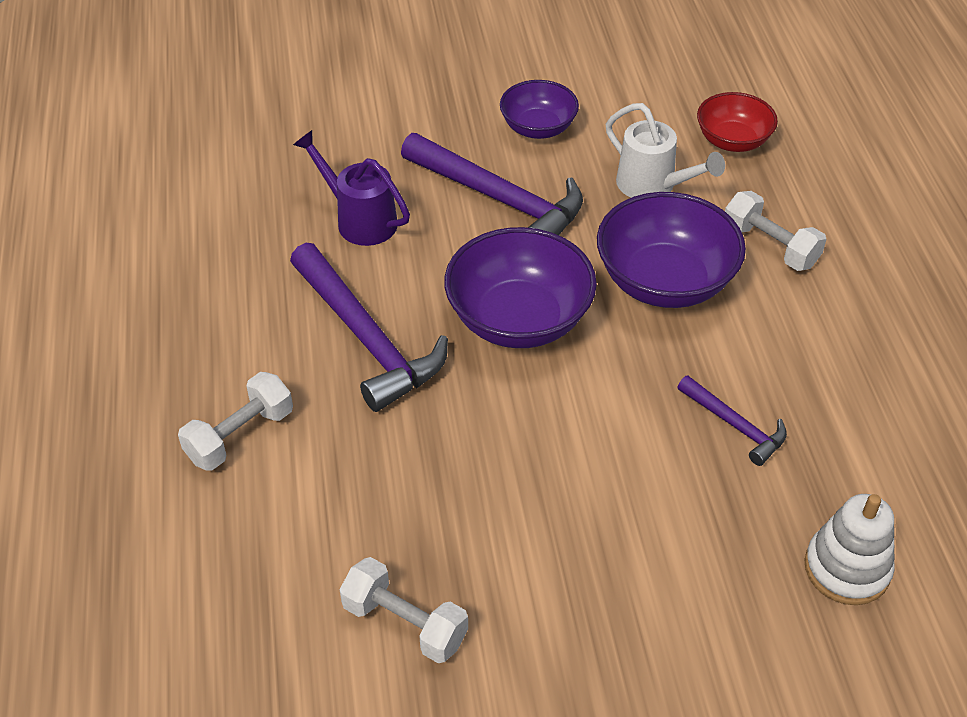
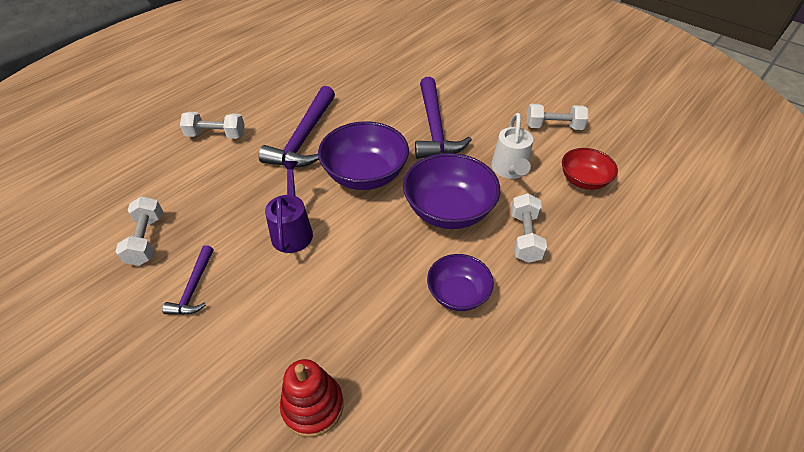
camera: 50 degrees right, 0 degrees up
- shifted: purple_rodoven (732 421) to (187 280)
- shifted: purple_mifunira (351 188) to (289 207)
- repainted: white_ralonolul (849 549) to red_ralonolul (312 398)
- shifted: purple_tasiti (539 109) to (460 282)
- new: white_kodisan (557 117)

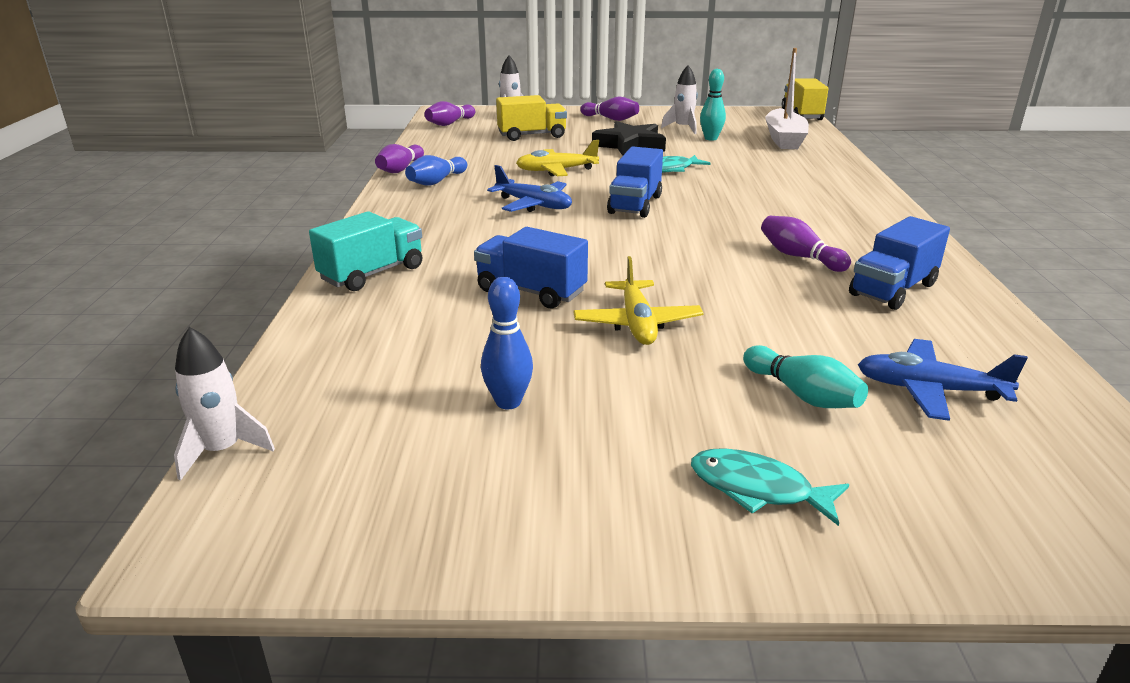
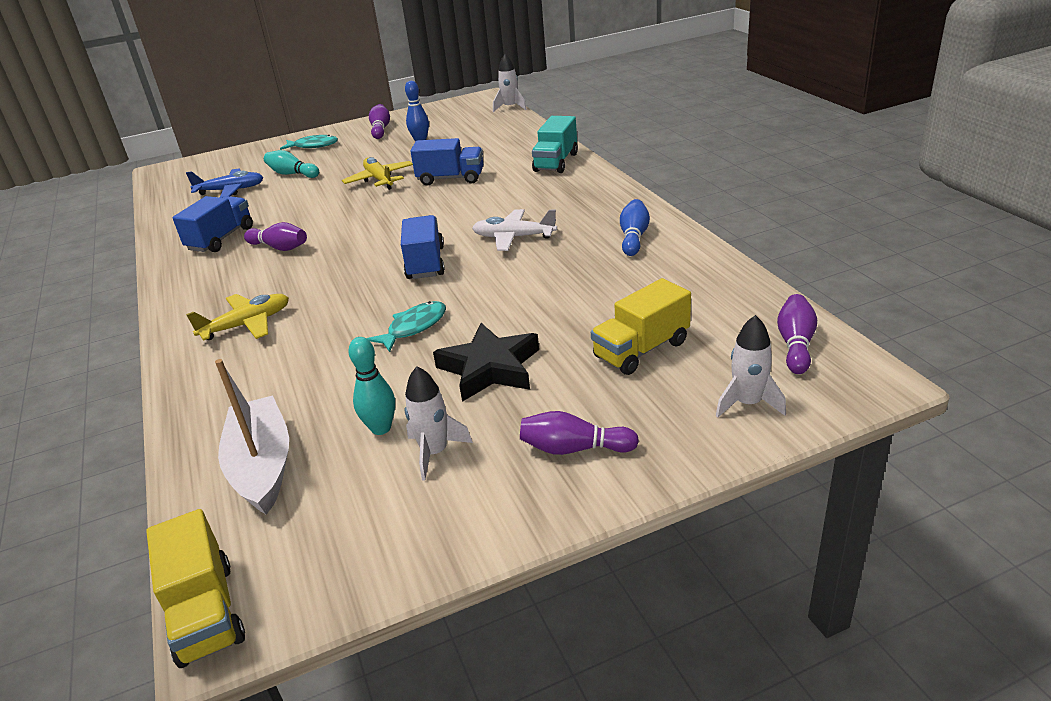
camera: 160 degrees right, 5 degrees up
- shifted: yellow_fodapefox (557 158) to (237 317)
- shifted: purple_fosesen (399 158) to (379 121)
- repainted: blue_fodapefox (529 188) to white_fodapefox (514 230)

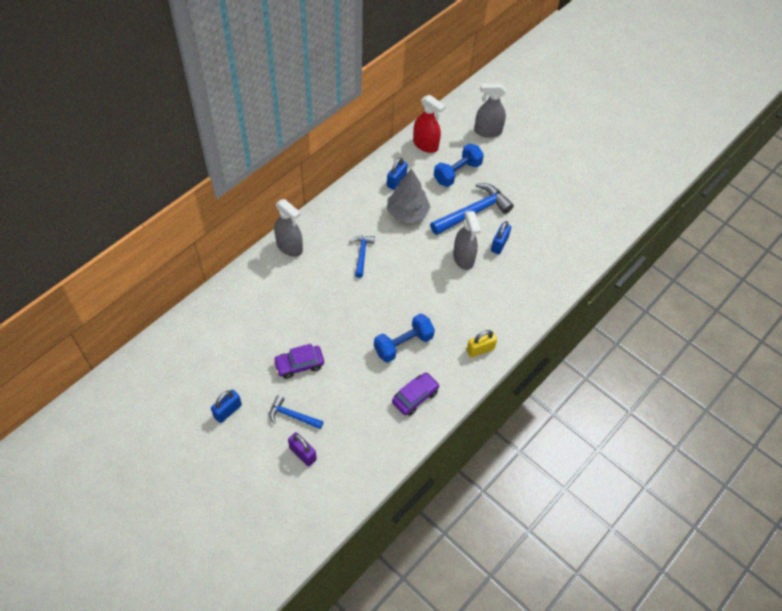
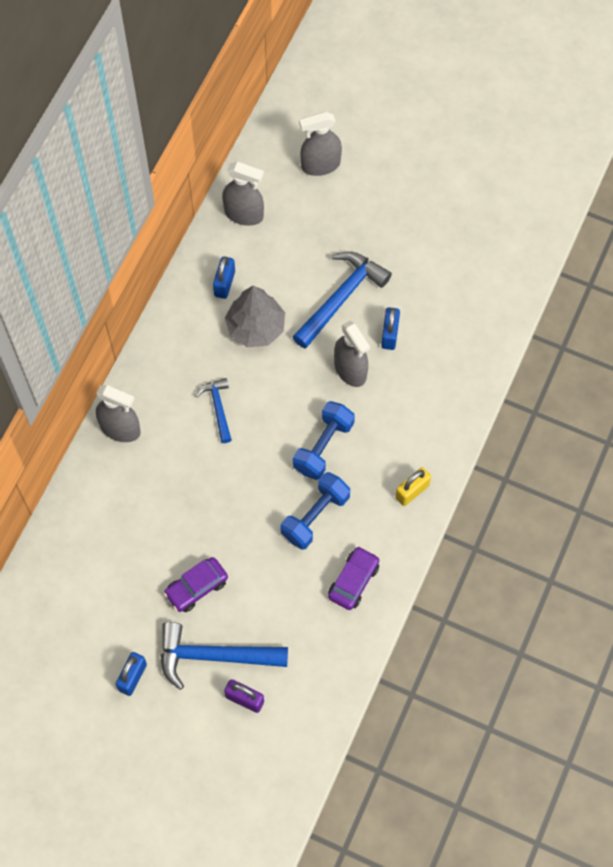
camera: 15 degrees left, 10 degrees up
- scaled: blue_rodoven (296 412) = (224 656) x1.81
- repainted: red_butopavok (429 124) to grey_butopavok (243 194)
- shifted: blue_kodisan (459 165) to (324 440)

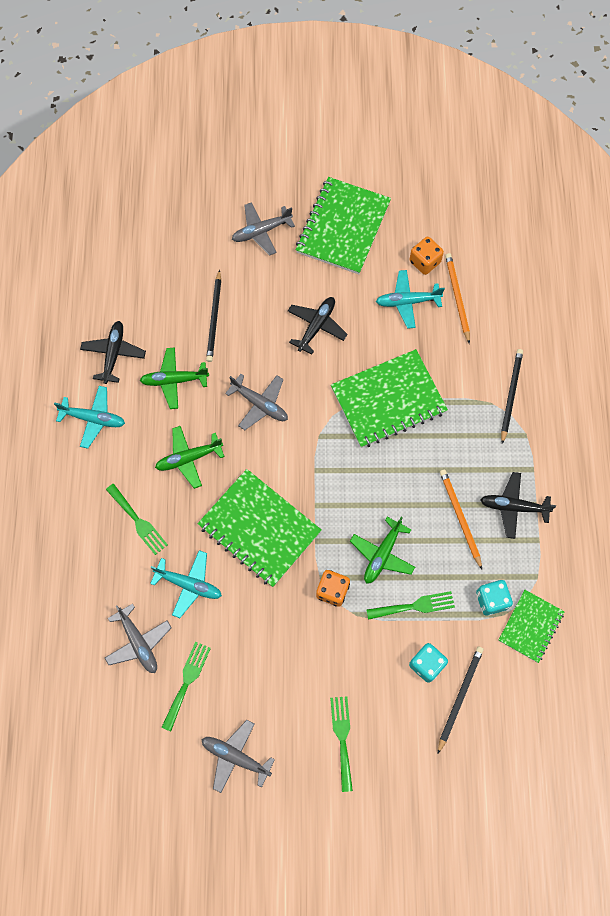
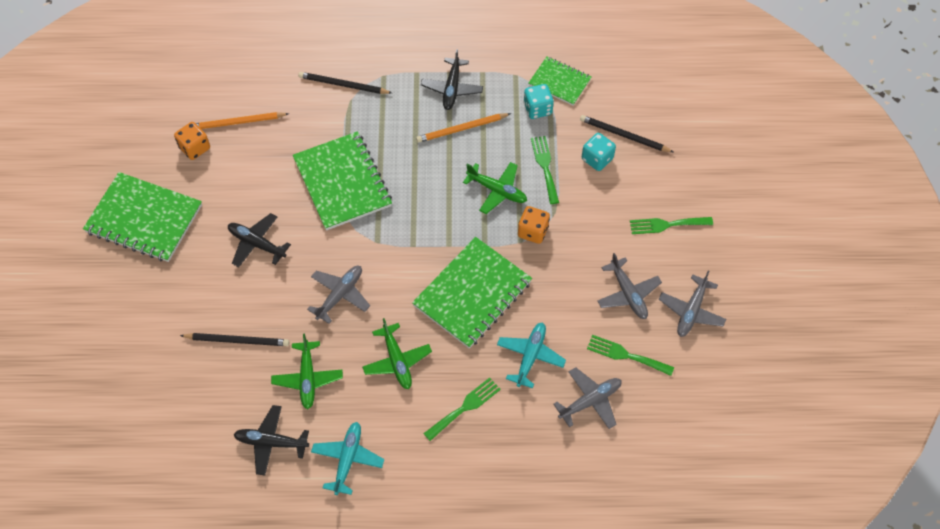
camera: 90 degrees left, 10 degrees down
- shifted: grey_fodapefox (263 229) to (629 286)
- gone: turquoise_fodapefox (410 299)

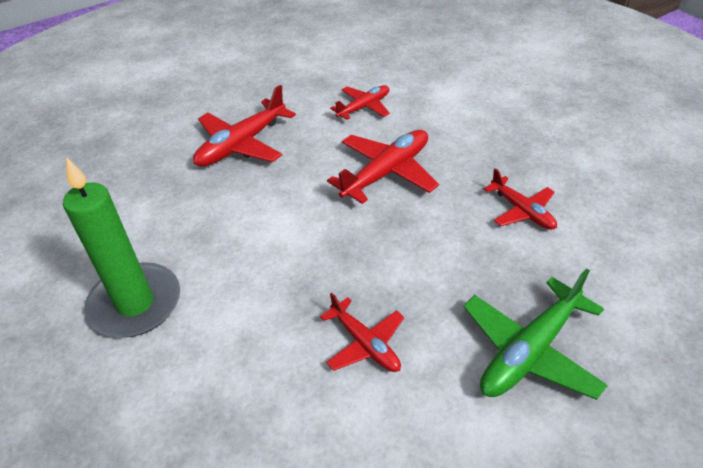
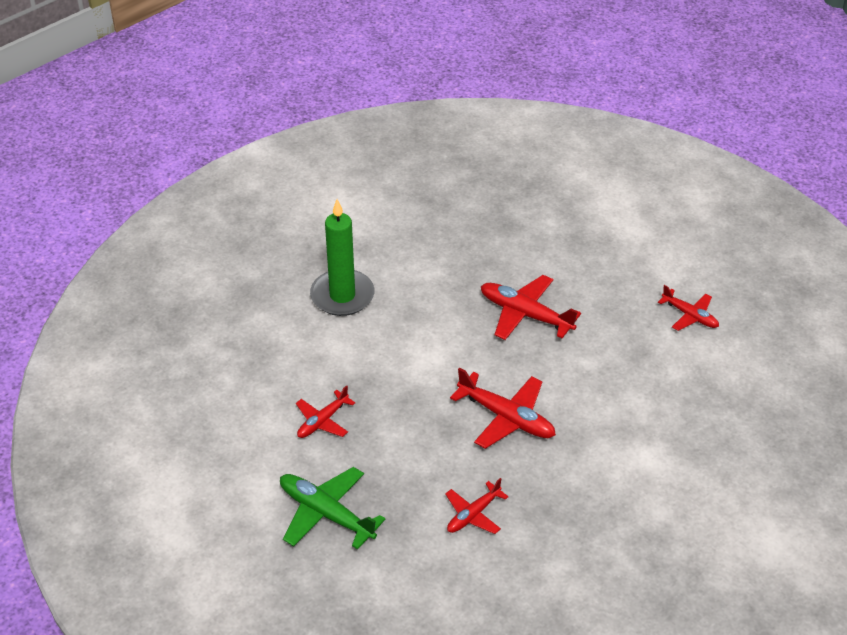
camera: 80 degrees right, 0 degrees up
- shifted: red_fodapefox (360 102) to (688 308)

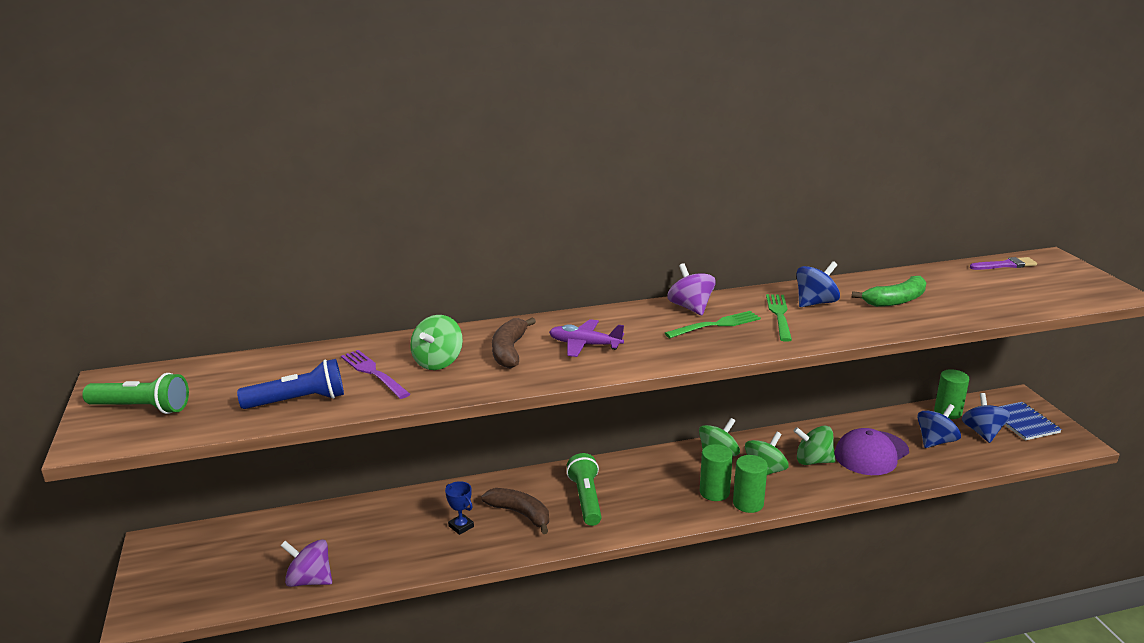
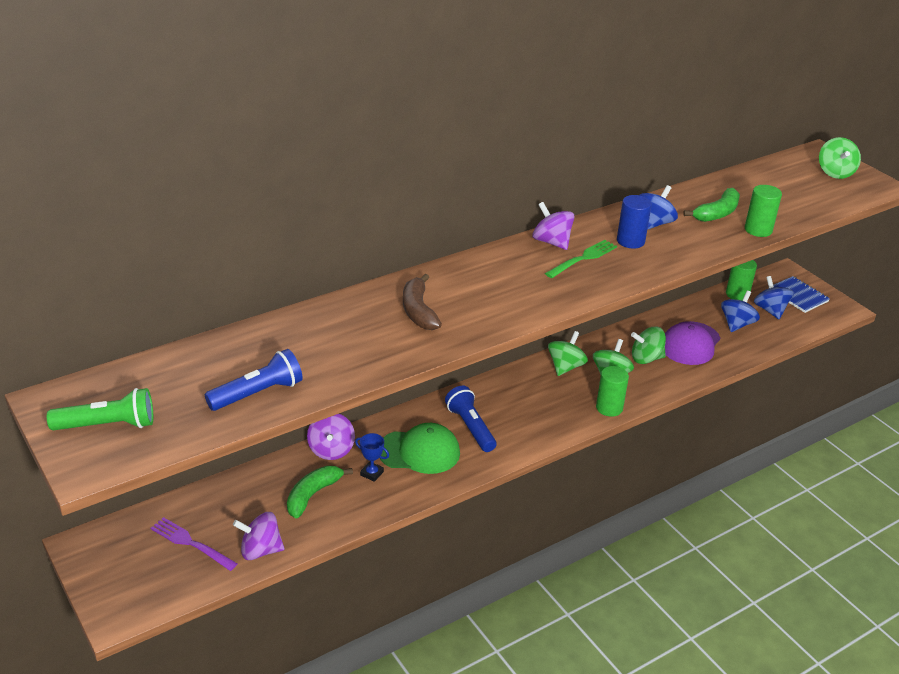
camera: 20 degrees left, 10 degrees up
- shifted: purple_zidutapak (375 374) to (194 544)
- new: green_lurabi (320 492)
- new: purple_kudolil (331 437)
- swapped: brown_lurabi (515 511) to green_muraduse (420 448)
- repainted: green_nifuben (584 489) to blue_nifuben (470 419)
- swapped: green_zidutapak (779 318) to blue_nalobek (634 222)
- shifted: green_nalobek (716 472) to (763 211)
- shifted: green_kudolil (436 342) to (840 158)
- gone: purple_fodapefox (586 338)
- gone: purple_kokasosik (1003 263)

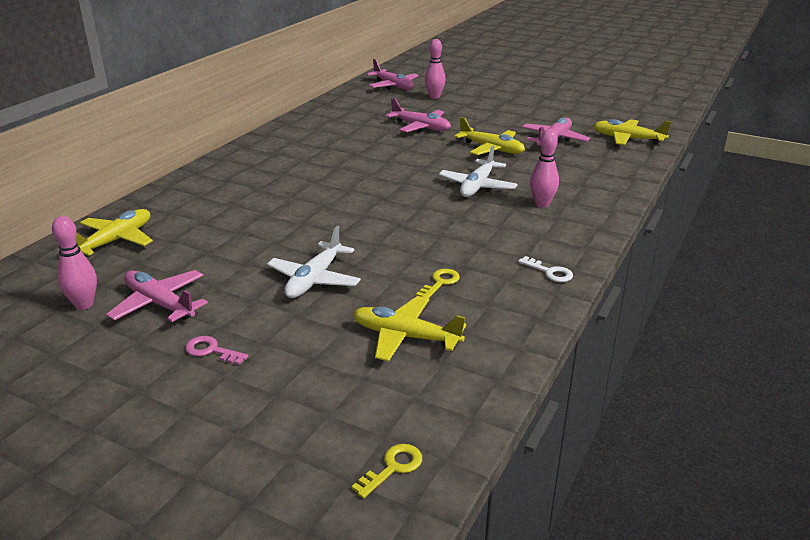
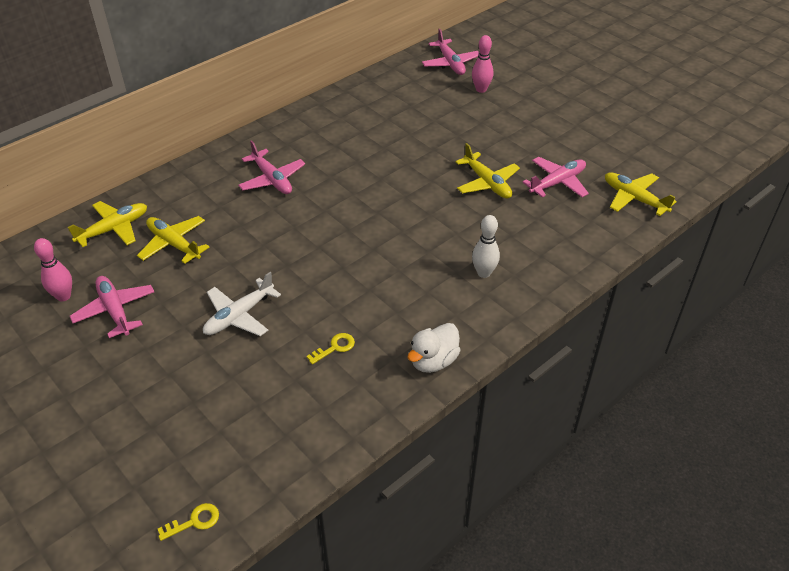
camera: 20 degrees right, 15 degrees up
- shifted: yellow_fodapefox (409 329) to (173 240)
- shifted: pink_fodapefox (418 115) to (271 167)
- swapped: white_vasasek (545 269) to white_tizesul (434 348)
- repainted: pink_fosesen (544 168) to white_fosesen (486 246)
- gone: pink_vasasek (217 350)
- gone: white_fodapefox (478 171)

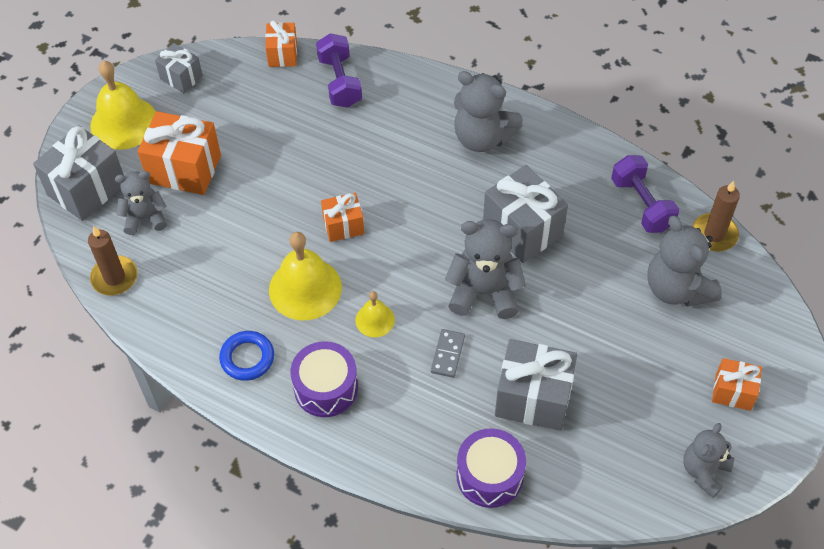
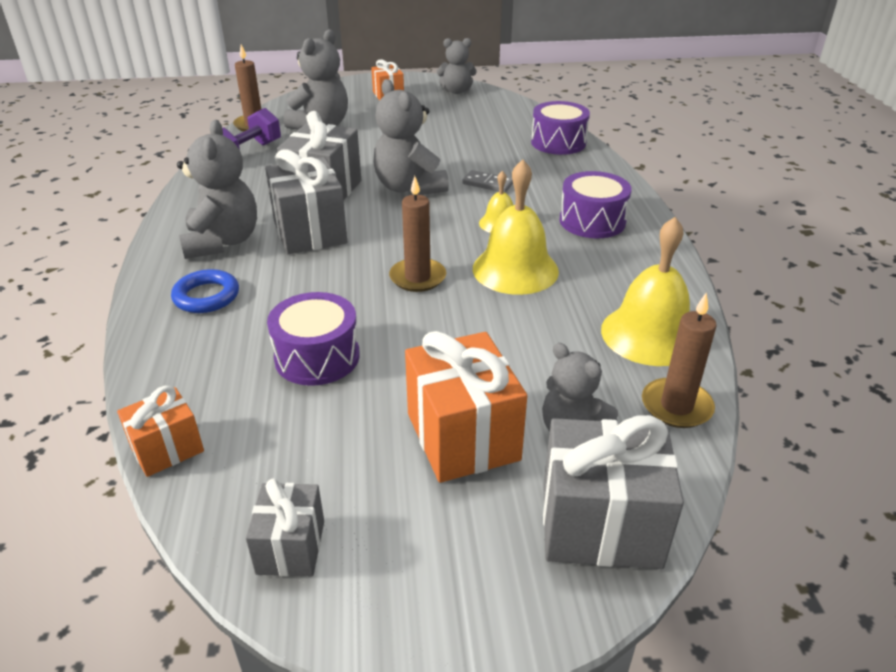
camera: 125 degrees left, 20 degrees down
- shifted: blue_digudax (246 356) to (205 291)
- shifted: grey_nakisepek (536 385) to (306 201)
- new: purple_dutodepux (313 339)
- swapped: orange_nakisepek (342 217) to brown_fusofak (417 234)
- rotated: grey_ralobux (448 353) = (487 181) 45 degrees clockwise
- shifted: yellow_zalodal (123 105) to (645 291)
- gone: purple_kodisan (339 70)

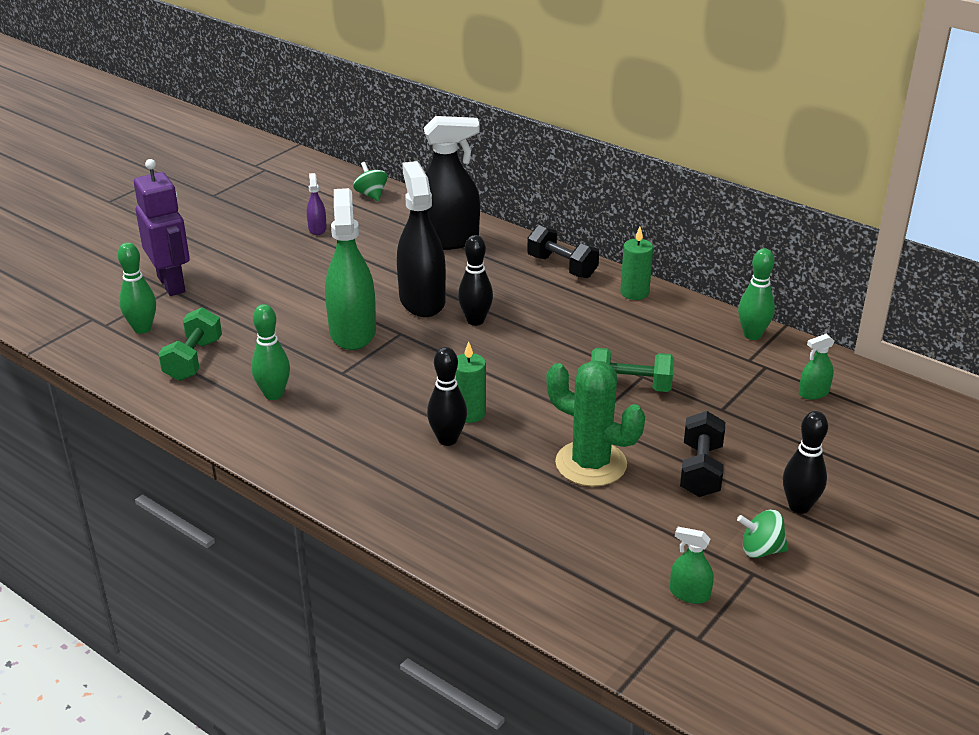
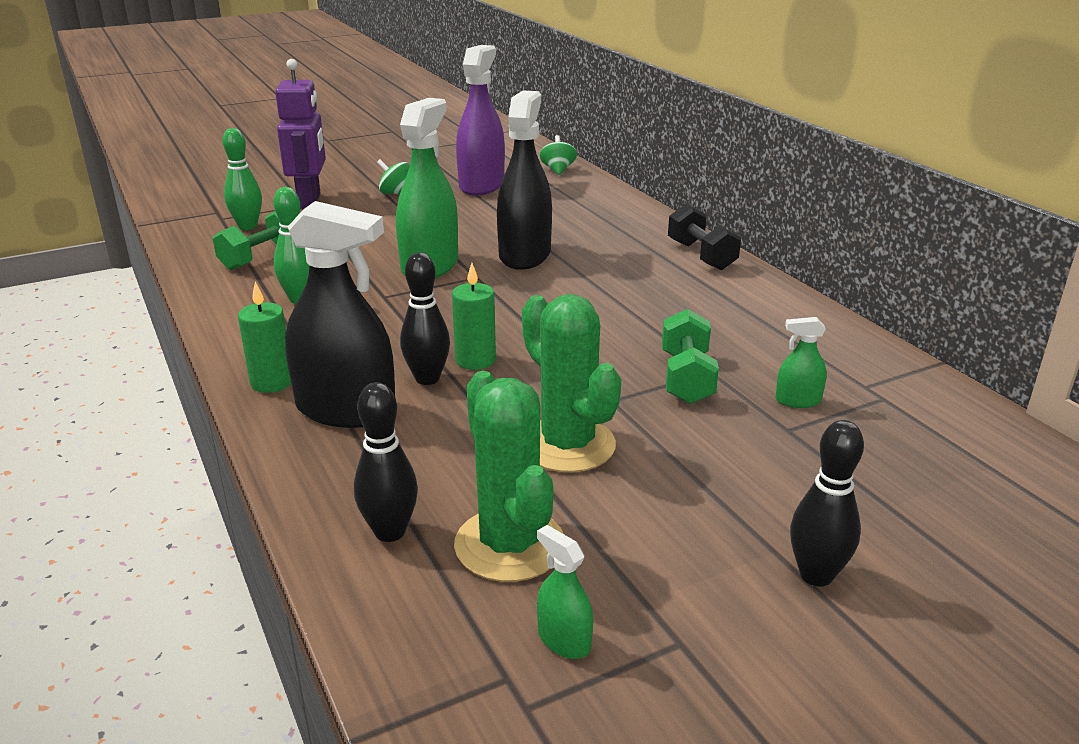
camera: 25 degrees right, 5 degrees down
- shifted: green_fusofak (636 263) to (264 337)
- shifted: black_butopavok (452 183) to (340 314)
- shifted: black_fosesen (475 280) to (386 462)
- shifted: green_kudolil (763 534) to (393 177)
- new: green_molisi (509 476)
- scaled: purple_butopavok (317 204) = (480 120) x2.27
- rotated: green_kodisan (632 370) = (690 356) 60 degrees clockwise
- shifted: green_butopavok (817 367) to (801 362)
- gone: black_kodisan (702 454)
- gone: green_fosesen (756 294)

